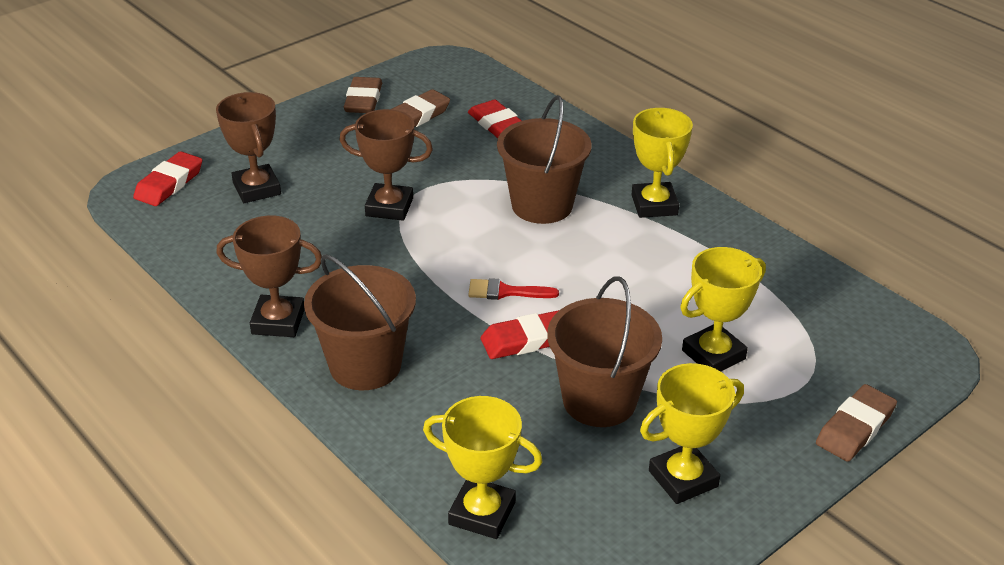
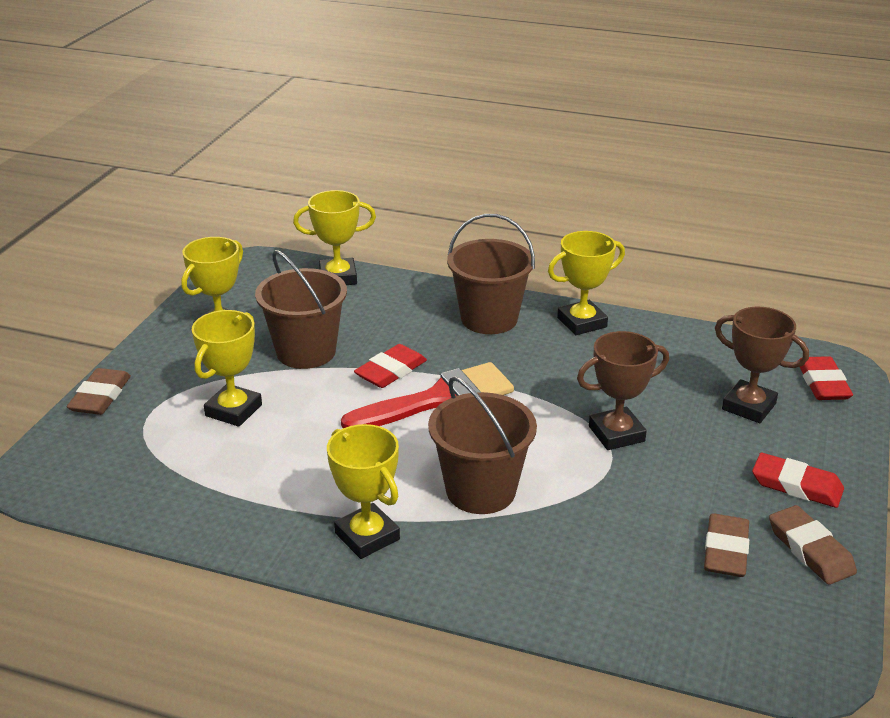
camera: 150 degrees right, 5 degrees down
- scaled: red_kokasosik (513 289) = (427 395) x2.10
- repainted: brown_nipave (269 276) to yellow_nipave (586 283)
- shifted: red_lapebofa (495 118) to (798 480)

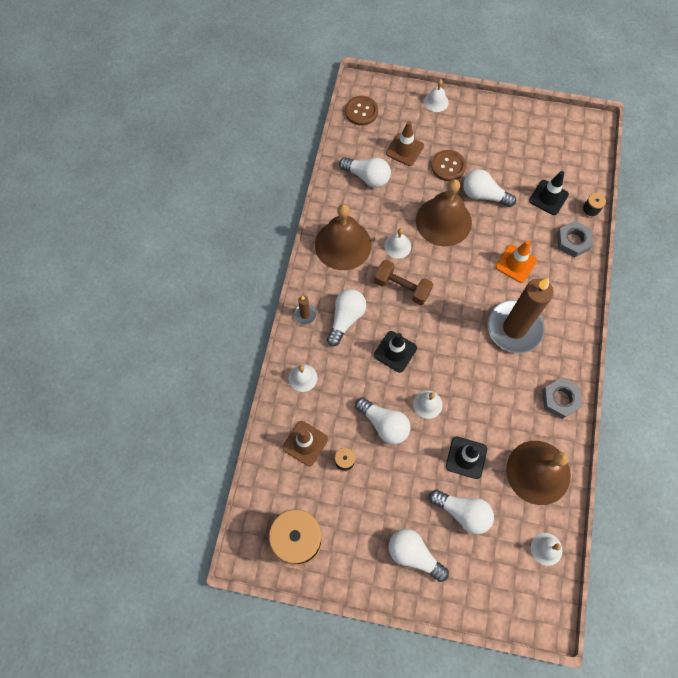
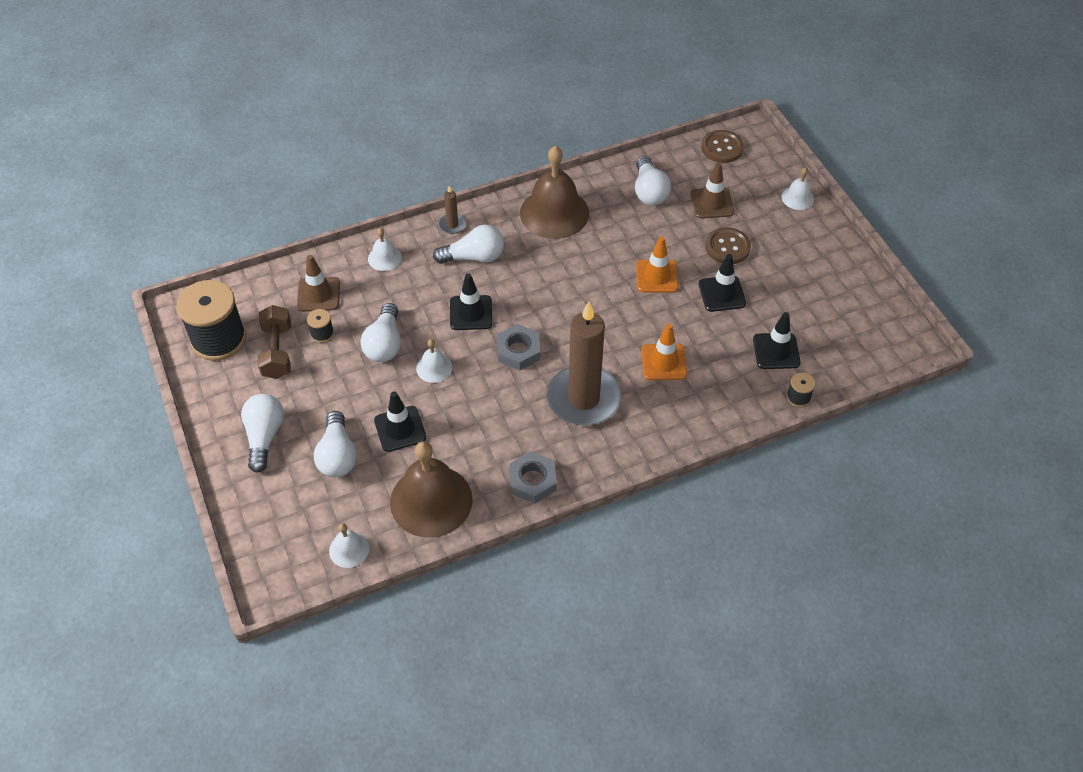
camera: 55 degrees right, 15 degrees down
- shifted: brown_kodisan (403 282) to (274 342)
- shifted: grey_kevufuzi (575 239) to (518 347)
- swapped: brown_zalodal (444 212) to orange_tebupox (657 264)
- swapped: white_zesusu (489 188) to black_tebupox (722 283)
- gone: white_zalodal (397 243)

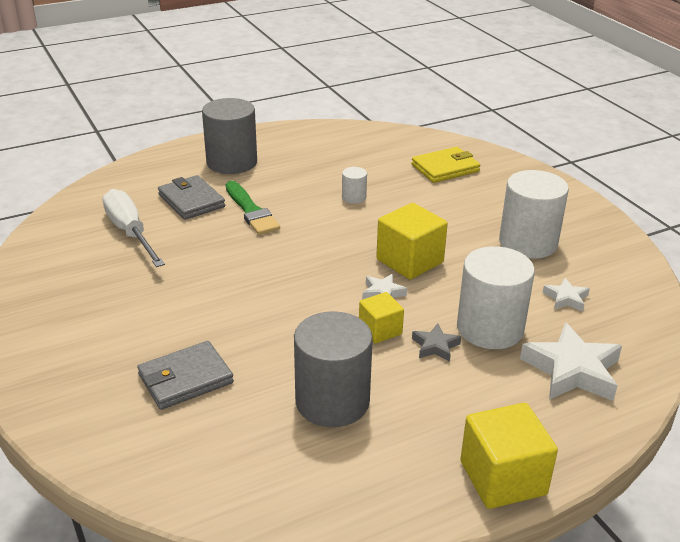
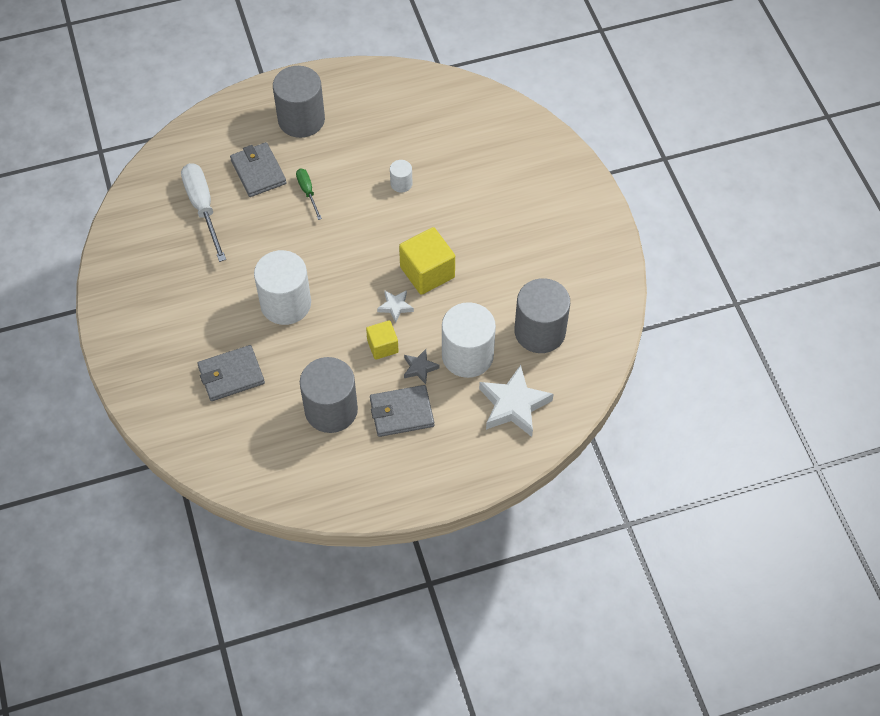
camera: 10 degrees right, 25 degrees up
- shifted: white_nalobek (534 214) to (282 287)
- swapped: green_kokasosik (253 208) to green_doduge (309 194)
- new: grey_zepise (402 411)
- swapped: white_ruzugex (566 295) to grey_nalobek (542 315)
- gone: yellow_zepise (445 165)
- gone: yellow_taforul (509 456)

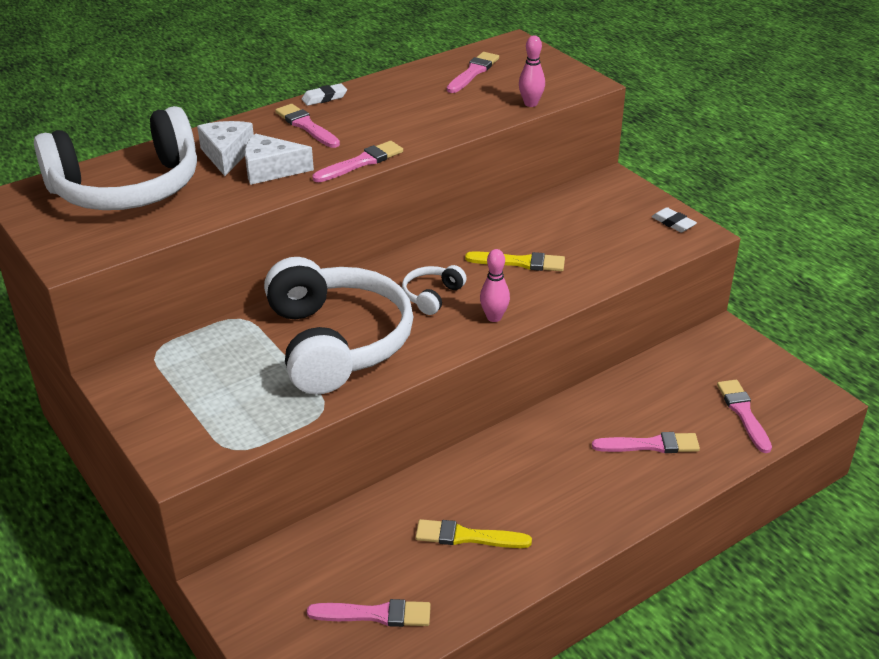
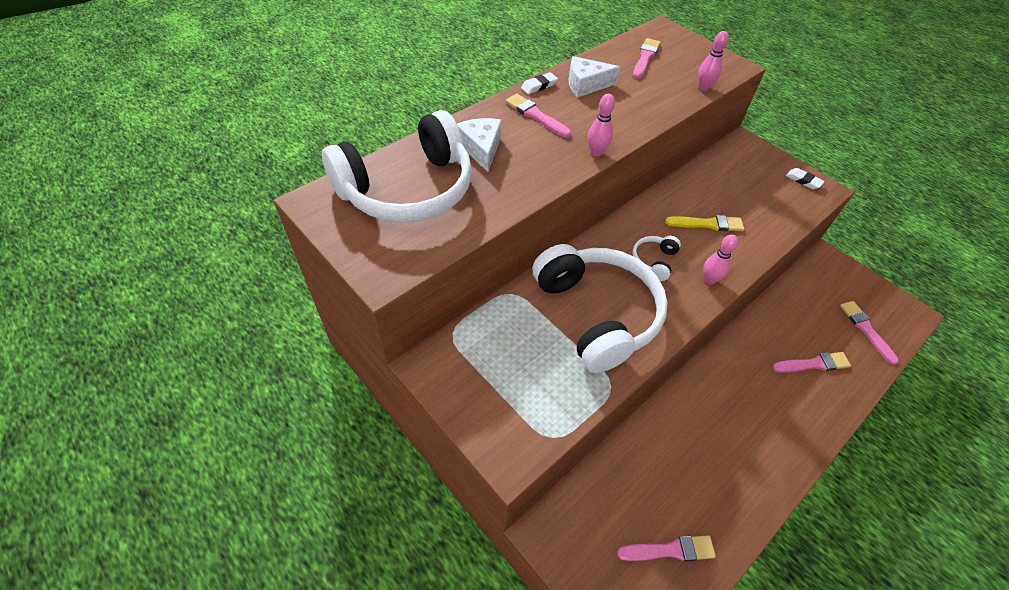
camera: 10 degrees left, 15 degrees up
- shifted: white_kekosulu (279 159) to (594 76)
- swapped: pink_kokasosik (357 161) to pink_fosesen (601 125)
- gone: yellow_kokasosik (473 533)

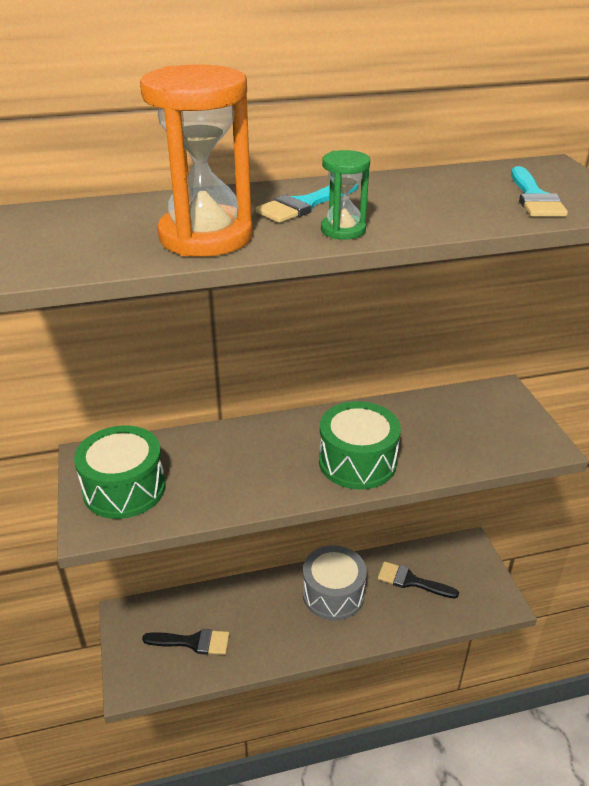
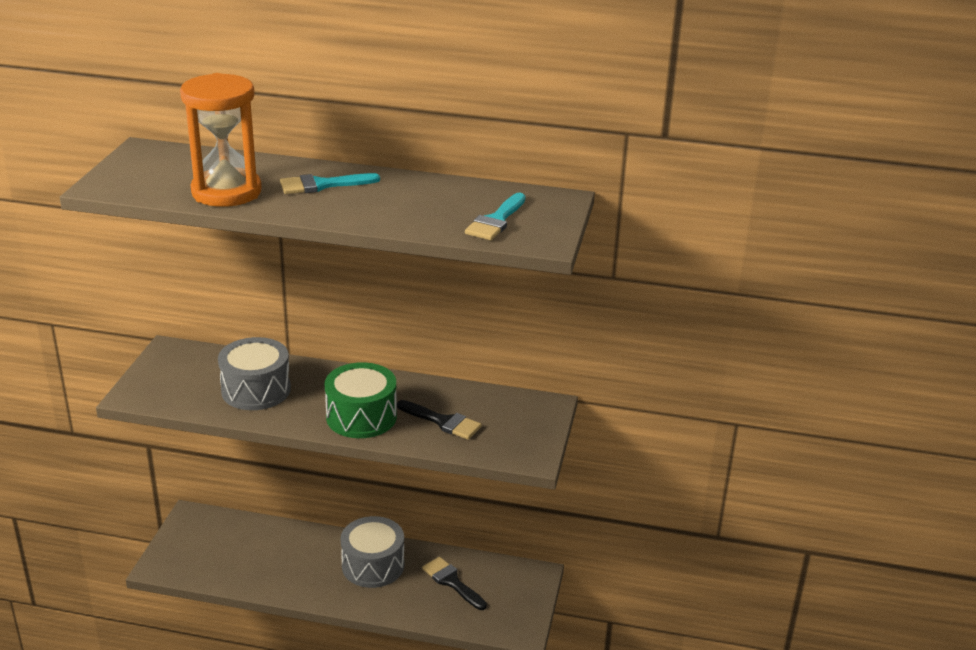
camera: 25 degrees right, 5 degrees down
- new: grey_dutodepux (254 373)
- shifted: black_kokasosik (186 642) to (439 420)
- gone: green_dutodepux (119 472)
- gone: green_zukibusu (345 195)

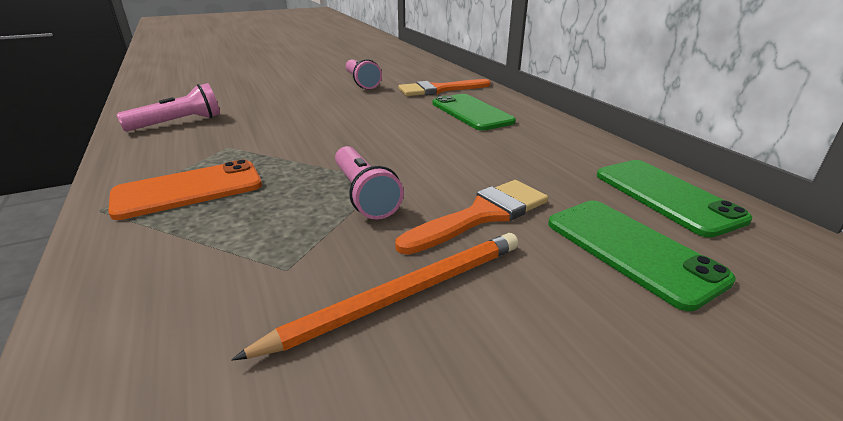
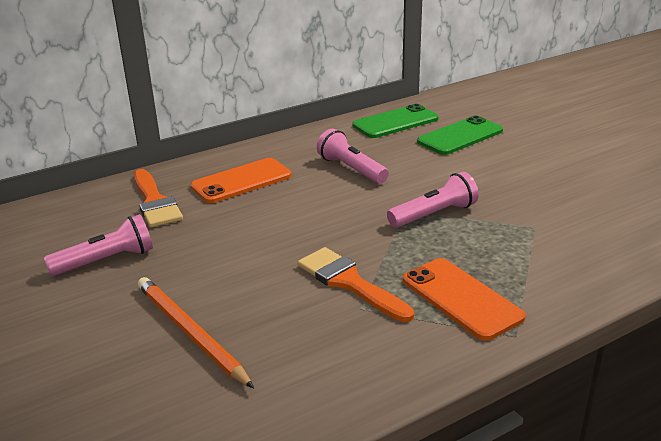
camera: 95 degrees left, 0 degrees up
- shifted: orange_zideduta (374 297) to (196 332)
- repainted: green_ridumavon (474 112) to orange_ridumavon (241 180)
- shifted: orange_kokasosik (471 217) to (356 284)
- shifted: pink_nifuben (168 107) to (353 156)

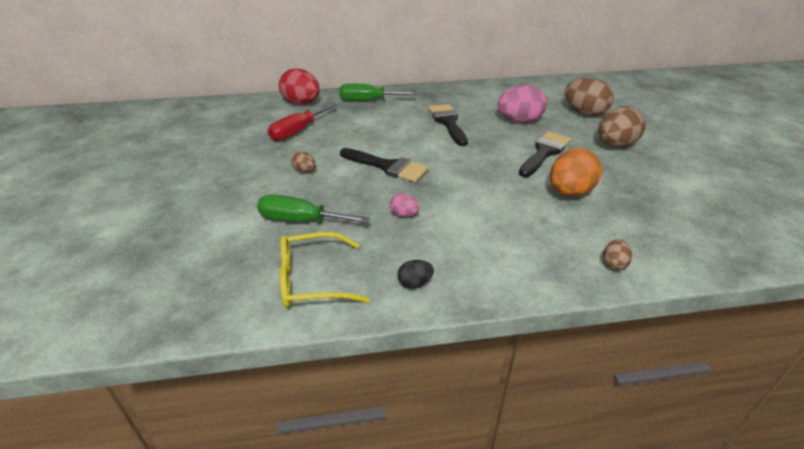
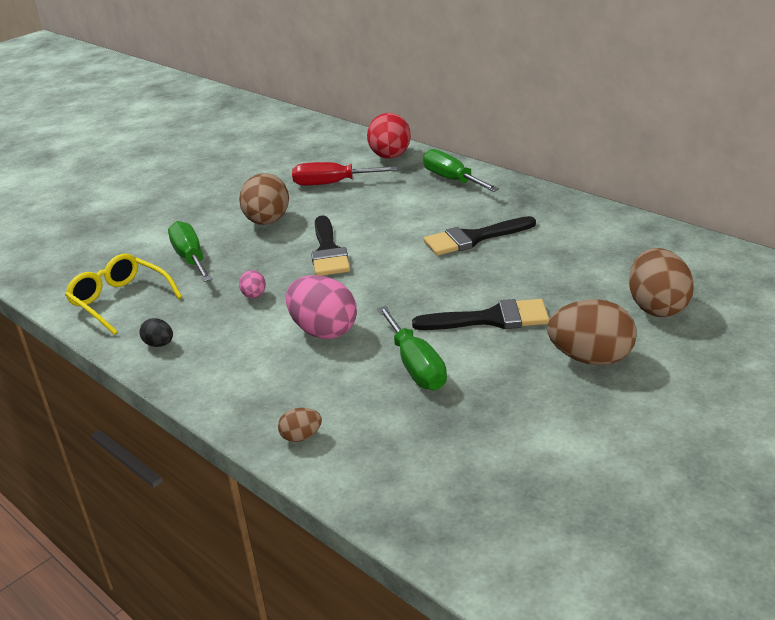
camera: 55 degrees right, 5 degrees down
- scaled: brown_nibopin (303 162) = (264 199) x2.10
- shifted: pink_nibopin (522 104) to (321 307)
- swapped: orange_nibopin (576 172) to green_doduge (412 348)
- rotated: black_kokasosik (448 125) = (479 236) 150 degrees counterclockwise

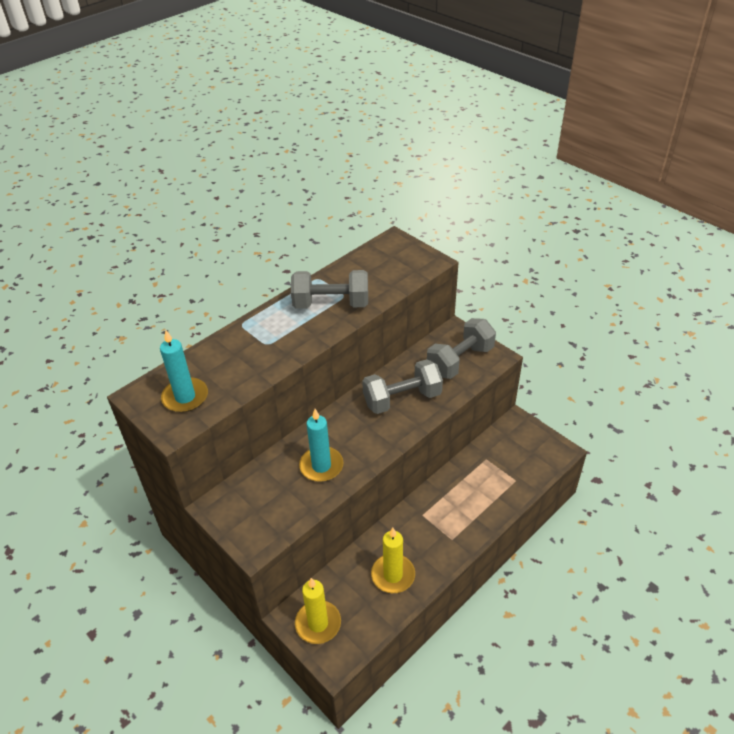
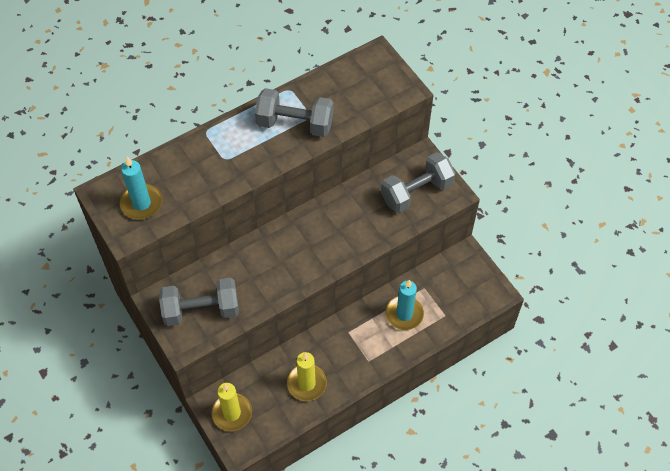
camera: 10 degrees right, 15 degrees up
- shifted: grey_kodisan (402 386) to (199 302)
- shifted: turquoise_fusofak (321 445) to (405 305)

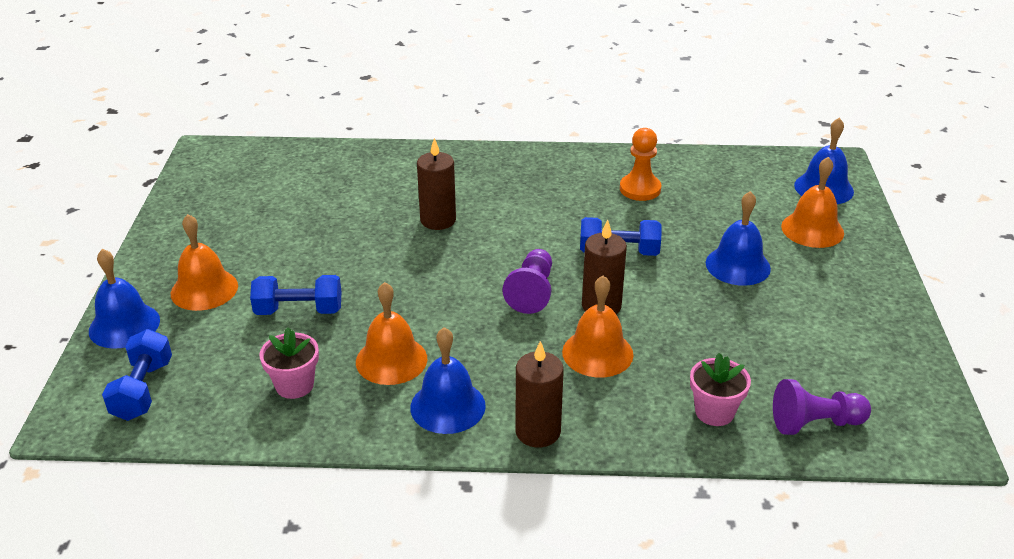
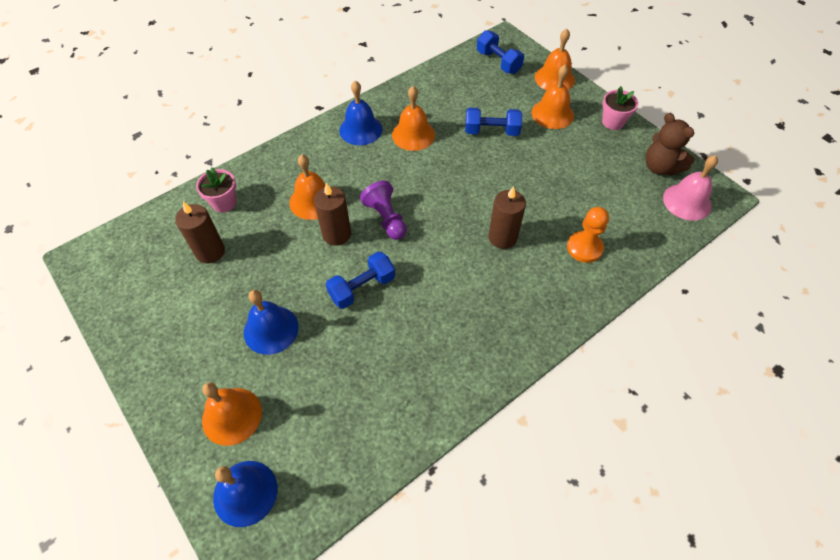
camera: 140 degrees right, 20 degrees up
- shifted: brown_fusofak (539 394) to (200 232)
- rotated: blue_kodisan (295 295) = (493 122) 45 degrees clockwise
- repainted: blue_zalodal (124 299) to orange_zalodal (555 59)
- shifted: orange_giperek (640 164) to (588 235)
- shifted: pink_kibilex (289 363) to (620 108)
- new: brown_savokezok (669 144)
- new: pink_zalodal (690 188)
- gone: purple_giperek (822 407)

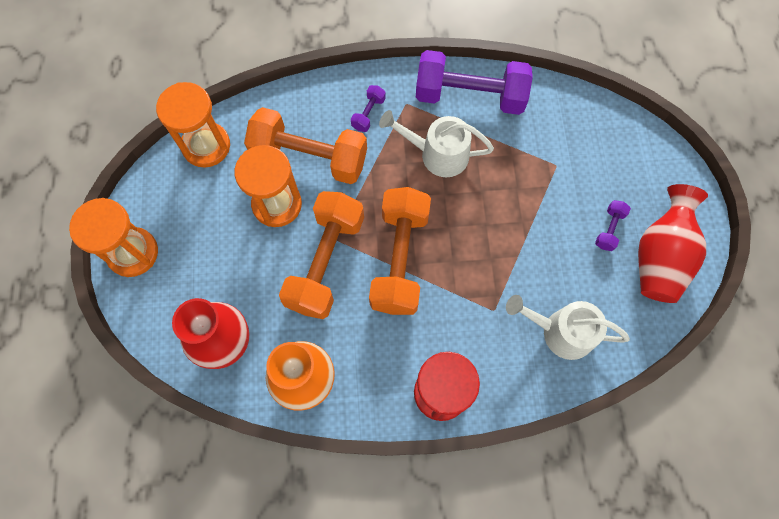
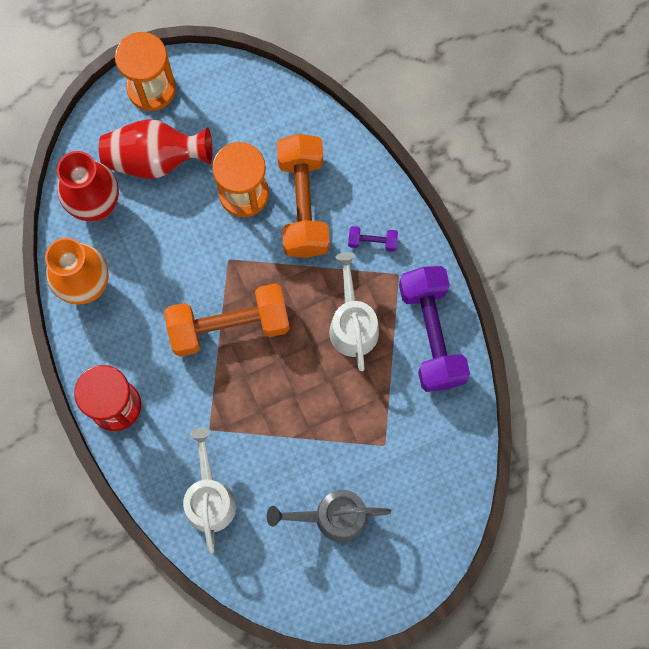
camera: 70 degrees right, 5 degrees up
- shifted: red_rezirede (673 243) to (155 149)
- swapped: purple_kodisan (613 225) to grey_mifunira (329 516)
- gone: orange_zukibusu (193 125)
- gone: orange_kodisan (321 255)

